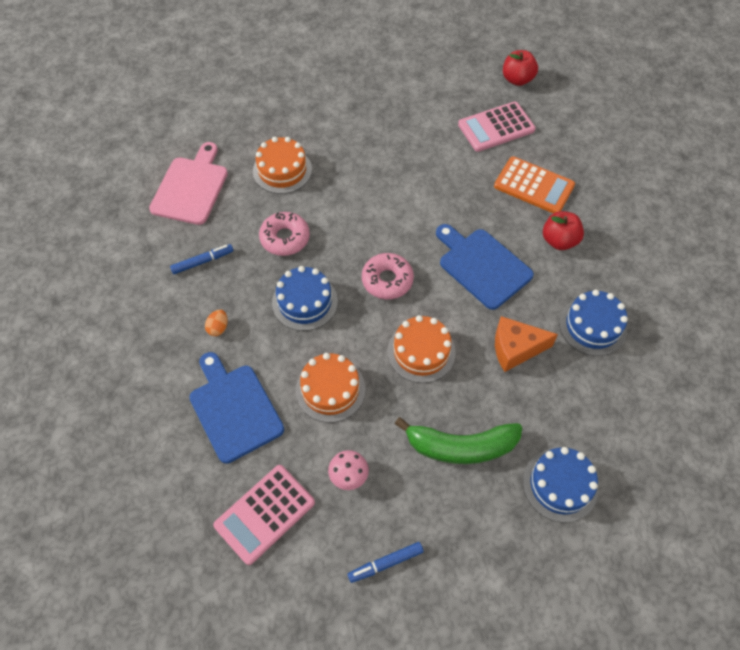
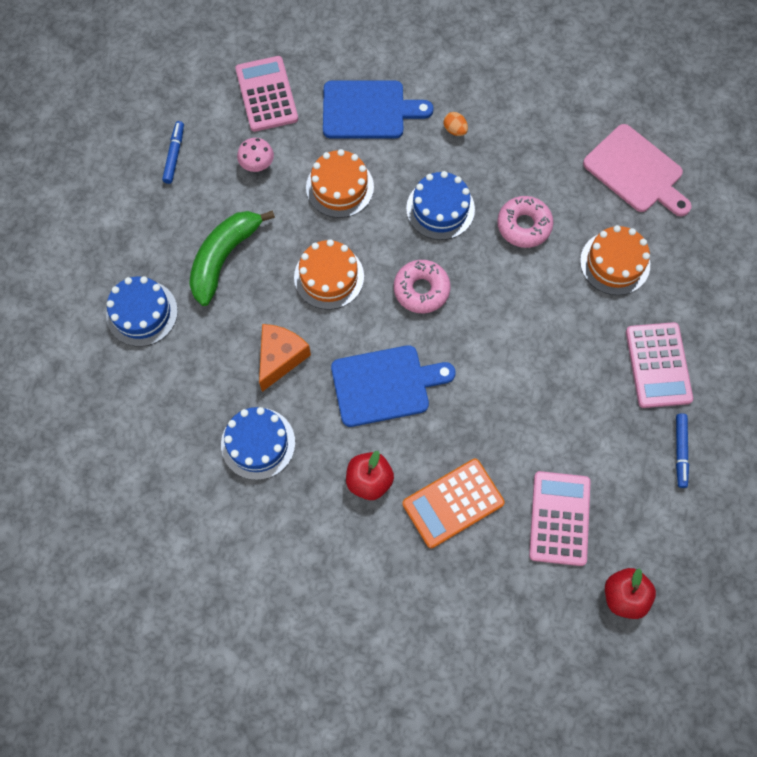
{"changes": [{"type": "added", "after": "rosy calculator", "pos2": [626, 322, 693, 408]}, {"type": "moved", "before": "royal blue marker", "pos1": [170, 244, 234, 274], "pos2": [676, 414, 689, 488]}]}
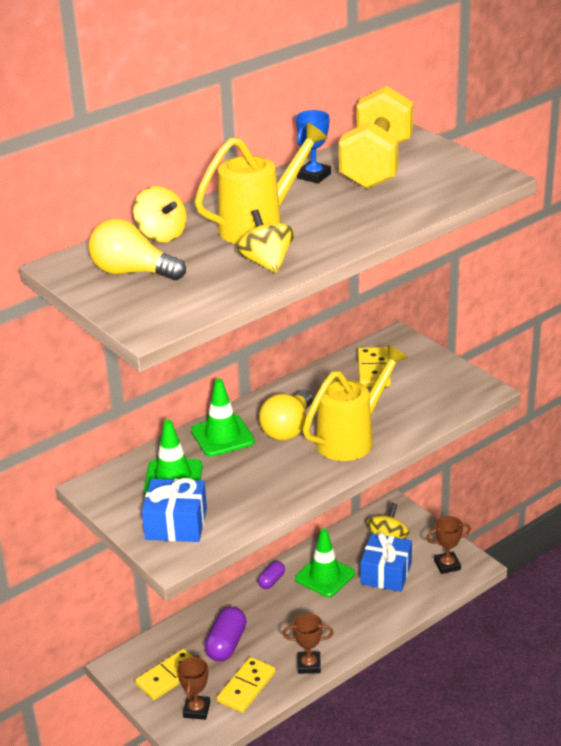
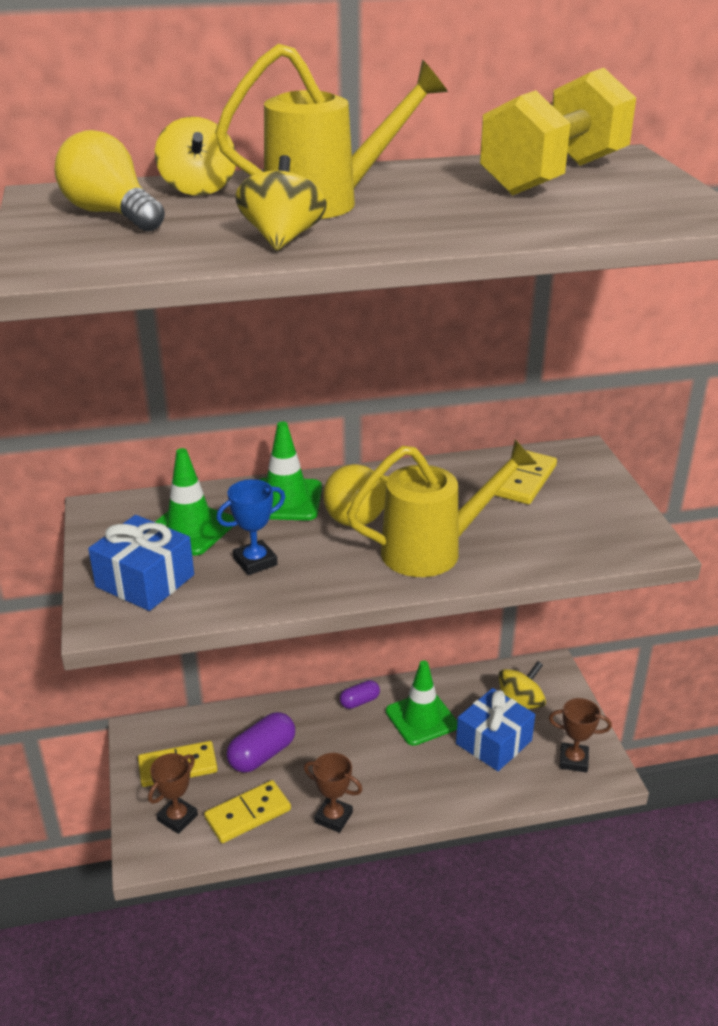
{"changes": [{"type": "moved", "before": "royal blue trophy", "pos1": [296, 110, 331, 183], "pos2": [216, 479, 285, 575]}]}
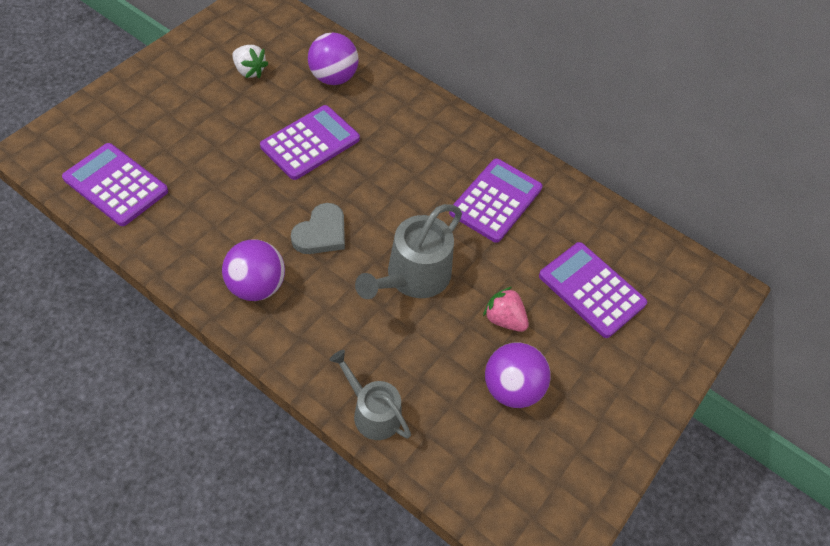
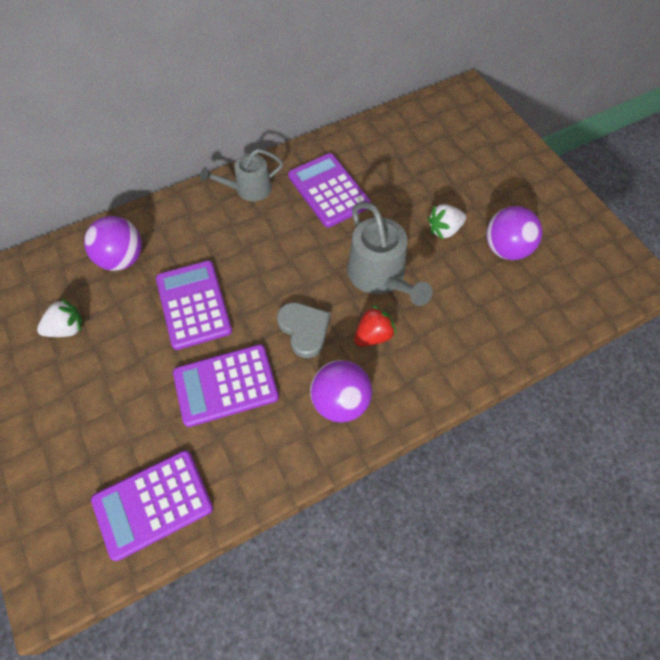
{"changes": [{"type": "moved", "before": "purple calculator", "pos1": [539, 242, 647, 338], "pos2": [173, 344, 279, 427]}, {"type": "moved", "before": "grey sprinkling can", "pos1": [329, 350, 411, 440], "pos2": [200, 149, 283, 201]}, {"type": "added", "after": "red strawberry", "pos2": [354, 305, 396, 347]}, {"type": "recoloured", "before": "rosy strawberry", "after": "pure white strawberry", "pos1": [483, 287, 529, 332], "pos2": [427, 204, 466, 239]}]}
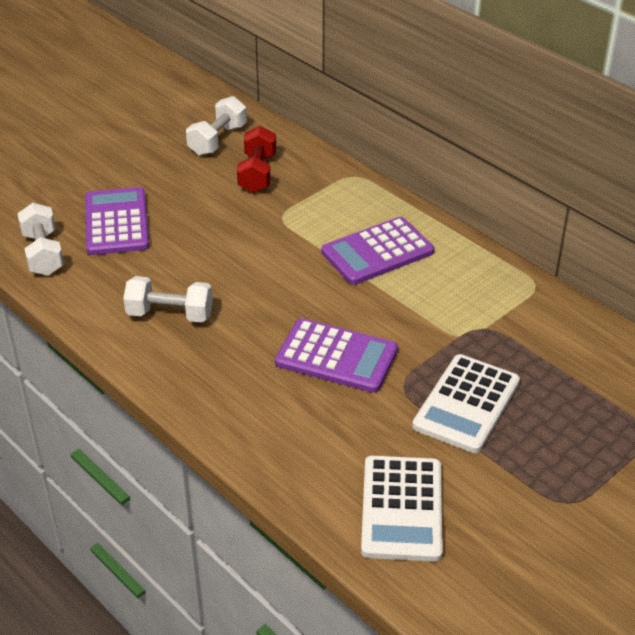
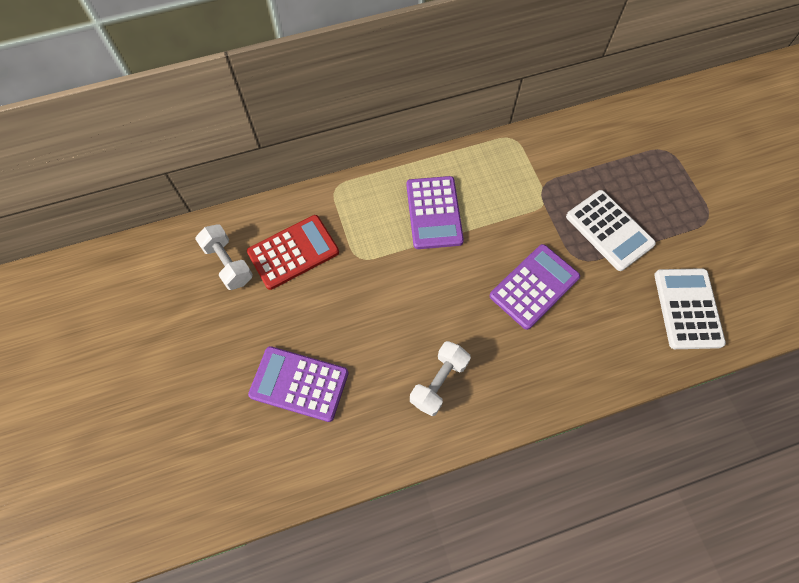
{"changes": [{"type": "replaced", "before": "red hand weight", "after": "red calculator", "pos1": [237, 126, 276, 193], "pos2": [247, 215, 339, 290]}, {"type": "turned", "before": "pure white calculator", "pos1": [361, 456, 443, 562], "pos2": [654, 268, 726, 349], "turn": -120}, {"type": "removed", "before": "pure white hand weight", "pos1": [17, 203, 64, 276]}]}
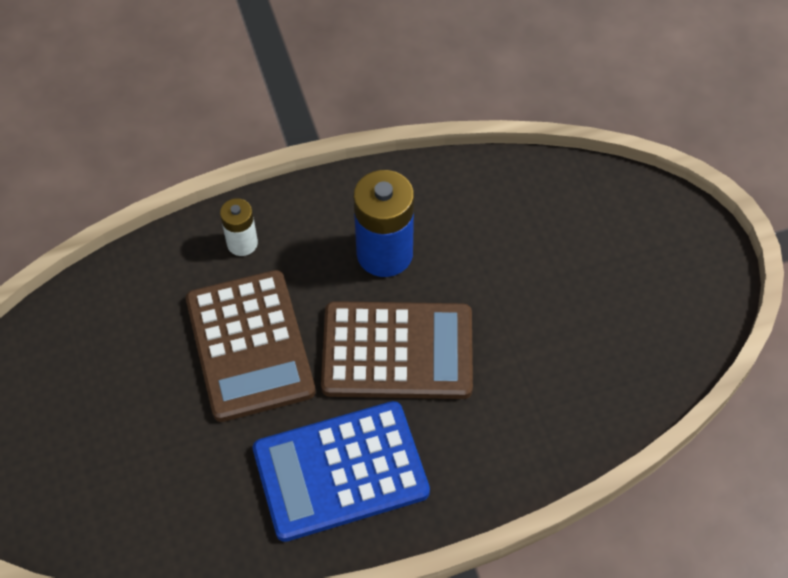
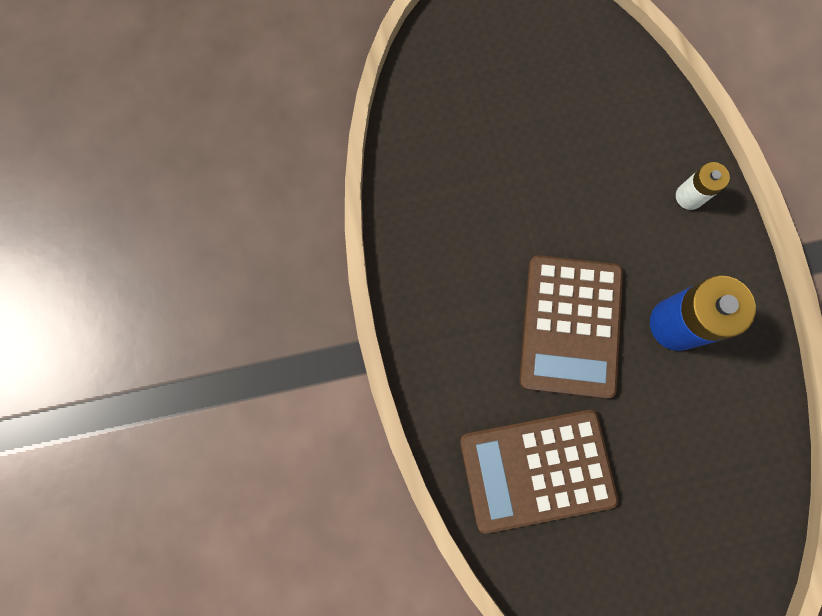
{"changes": [{"type": "moved", "before": "brown calculator", "pos1": [186, 270, 316, 422], "pos2": [460, 410, 618, 534]}, {"type": "removed", "before": "royal blue calculator", "pos1": [253, 401, 430, 542]}]}
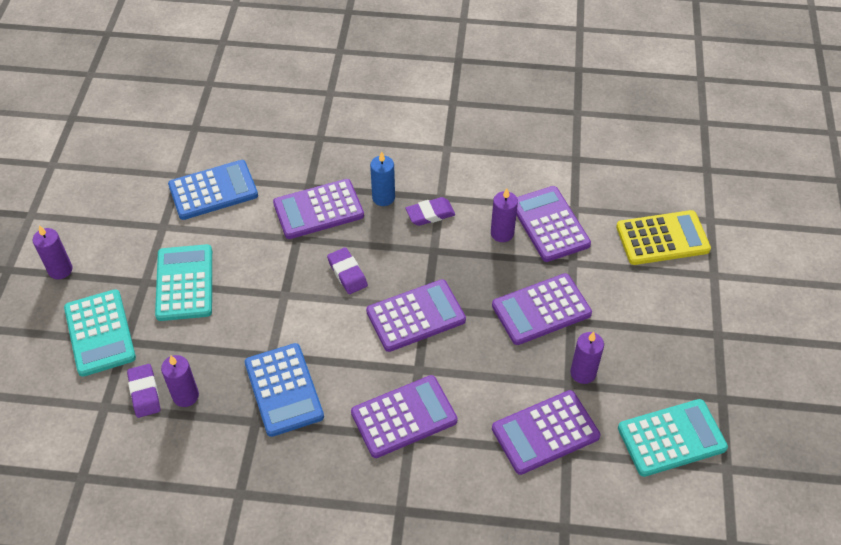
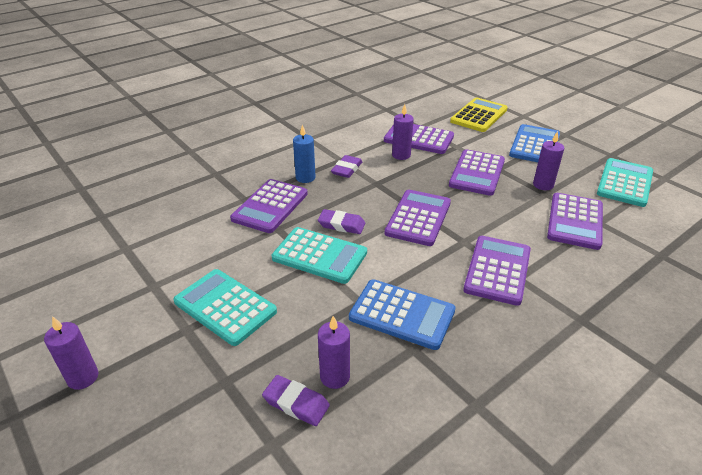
{"changes": [{"type": "moved", "before": "aqua calculator", "pos1": [64, 289, 136, 377], "pos2": [272, 227, 367, 284]}, {"type": "moved", "before": "royal blue calculator", "pos1": [168, 160, 258, 220], "pos2": [509, 124, 560, 162]}]}
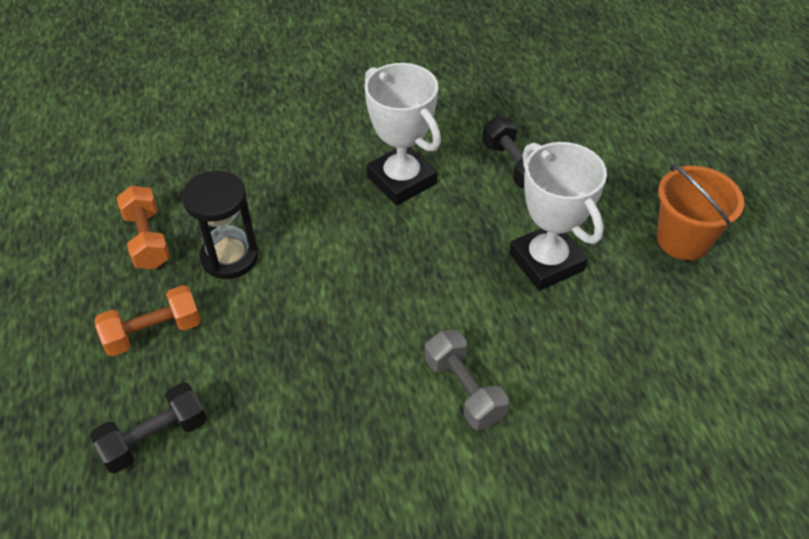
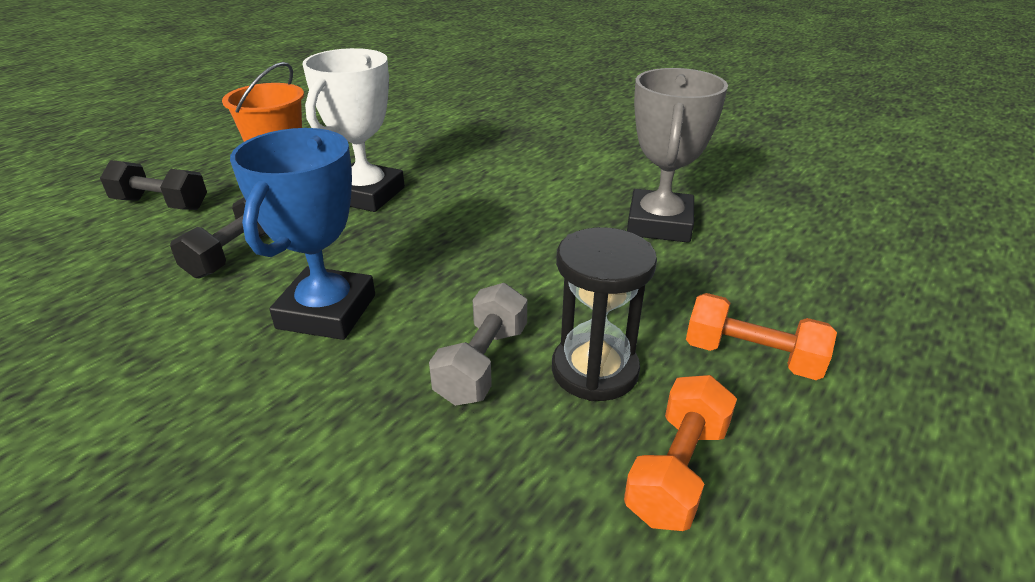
{"changes": [{"type": "moved", "before": "jet-black hand weight", "pos1": [90, 382, 207, 473], "pos2": [100, 160, 207, 210]}, {"type": "recoloured", "before": "pure white trophy", "after": "royal blue trophy", "pos1": [365, 63, 441, 205], "pos2": [230, 128, 375, 340]}, {"type": "moved", "before": "grey hand weight", "pos1": [425, 330, 509, 430], "pos2": [429, 283, 527, 406]}, {"type": "added", "after": "grey trophy", "pos2": [627, 68, 728, 243]}]}
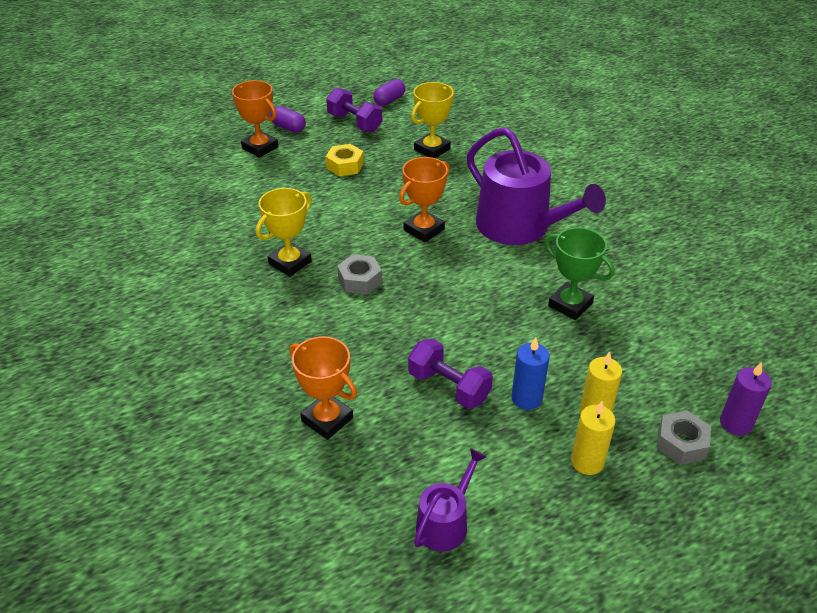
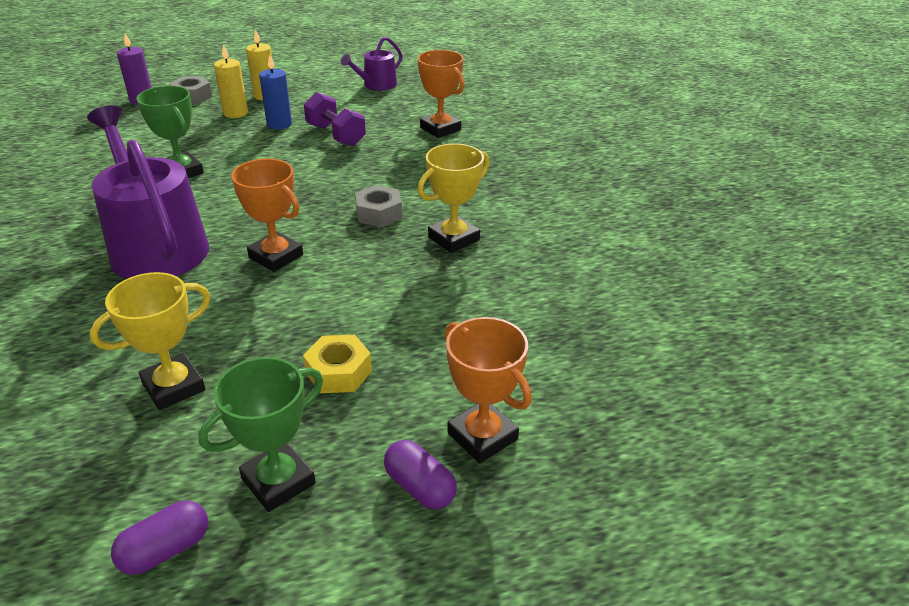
{"changes": [{"type": "replaced", "before": "purple hand weight", "after": "green trophy", "pos1": [326, 88, 382, 132], "pos2": [198, 357, 323, 512]}, {"type": "turned", "before": "bright orange trophy", "pos1": [399, 157, 449, 243], "pos2": [231, 158, 303, 272], "turn": 75}]}
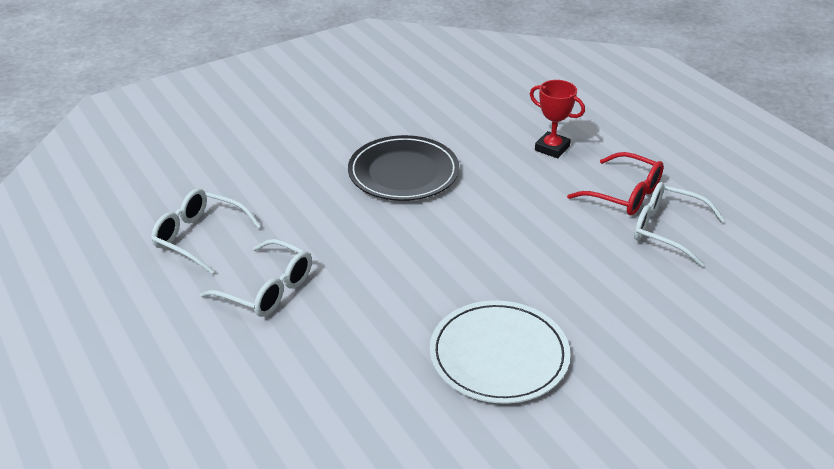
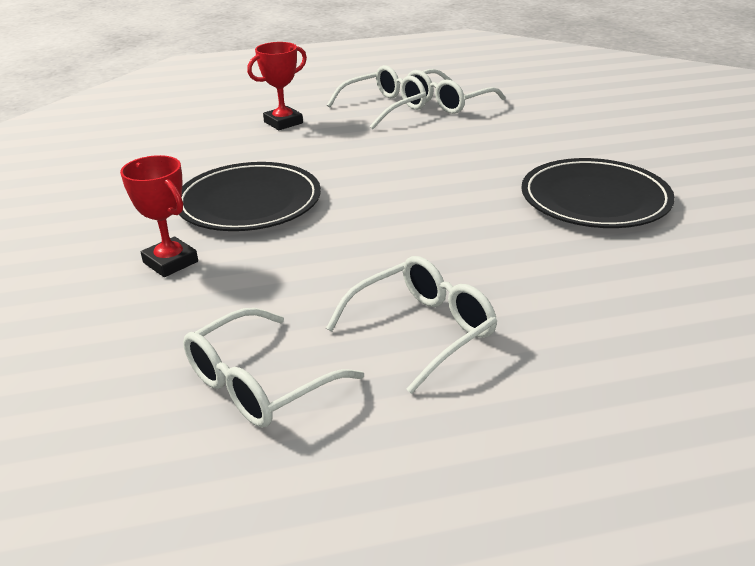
{"changes": [{"type": "added", "after": "red trophy", "pos2": [120, 155, 198, 277]}, {"type": "recoloured", "before": "red spectacles", "after": "pure white spectacles", "pos1": [567, 152, 664, 216], "pos2": [327, 65, 426, 129]}, {"type": "recoloured", "before": "pure white dinner plate", "after": "jet-black dinner plate", "pos1": [430, 300, 570, 404], "pos2": [521, 158, 675, 228]}]}
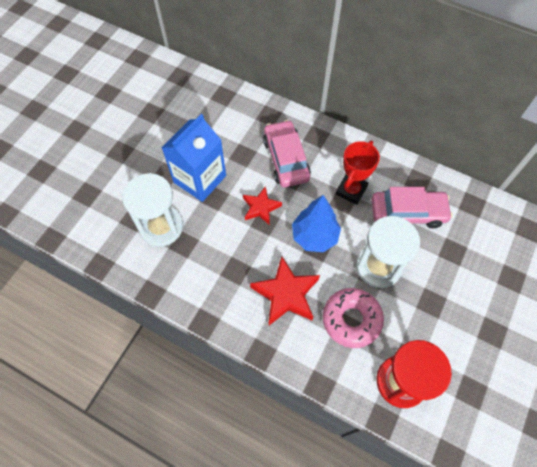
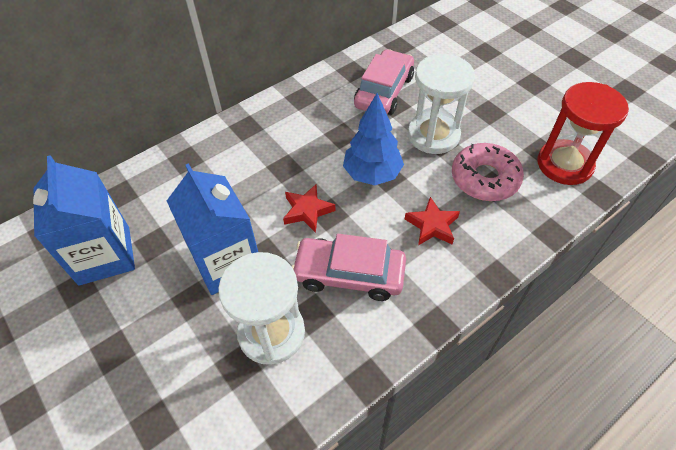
{"changes": [{"type": "added", "after": "royal blue juice carton", "pos2": [33, 155, 135, 286]}, {"type": "moved", "before": "rosy automobile", "pos1": [263, 120, 311, 187], "pos2": [292, 234, 406, 301]}, {"type": "resized", "before": "red star", "pos1": [250, 257, 320, 325], "pos2": [405, 197, 460, 245], "scale": 0.62}, {"type": "removed", "before": "red trophy", "pos1": [336, 141, 380, 205]}]}
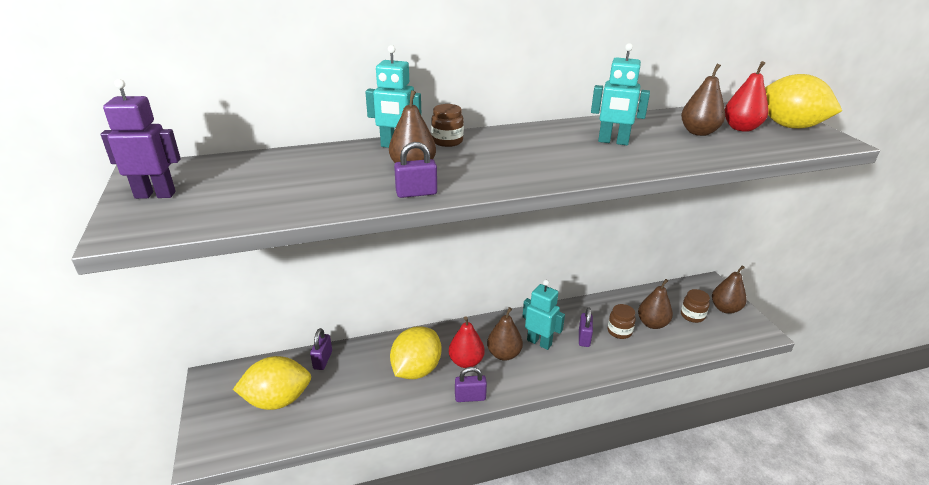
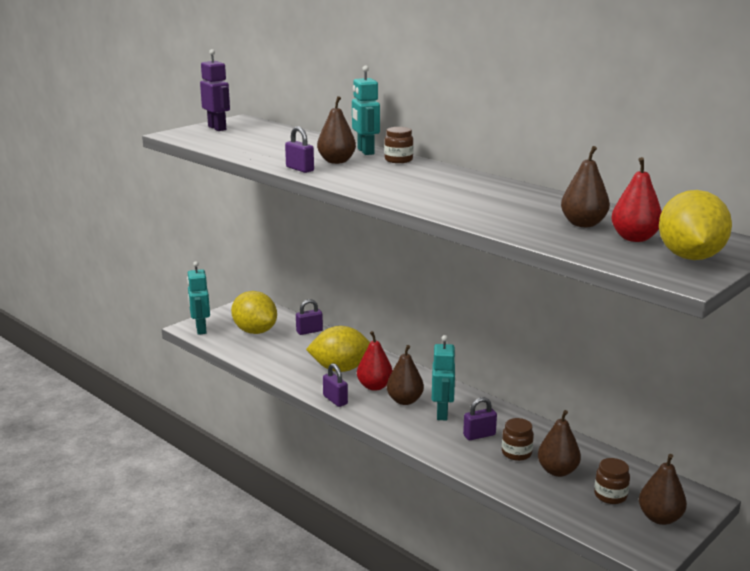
{"changes": [{"type": "moved", "before": "aqua robot figure", "pos1": [591, 43, 650, 145], "pos2": [187, 261, 210, 335]}]}
